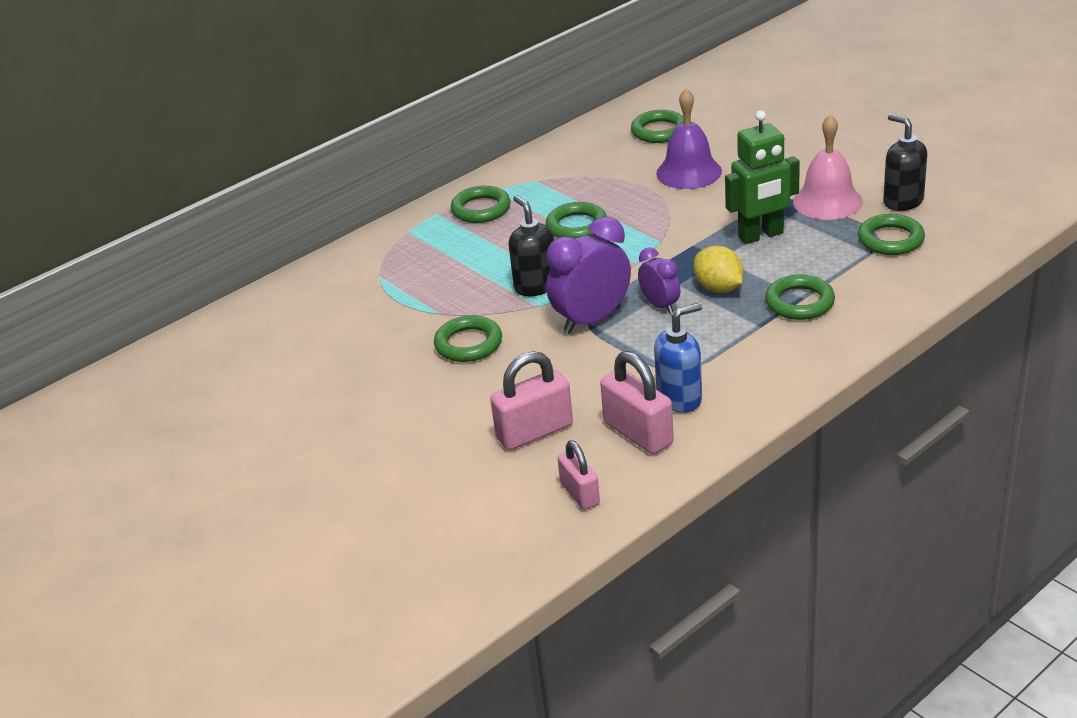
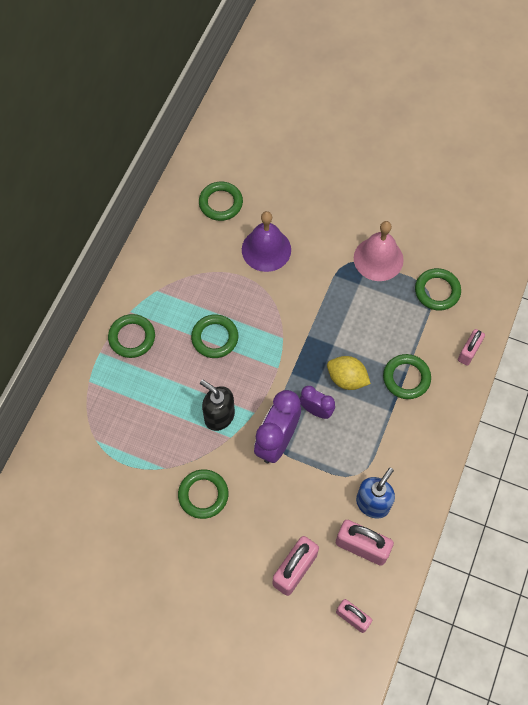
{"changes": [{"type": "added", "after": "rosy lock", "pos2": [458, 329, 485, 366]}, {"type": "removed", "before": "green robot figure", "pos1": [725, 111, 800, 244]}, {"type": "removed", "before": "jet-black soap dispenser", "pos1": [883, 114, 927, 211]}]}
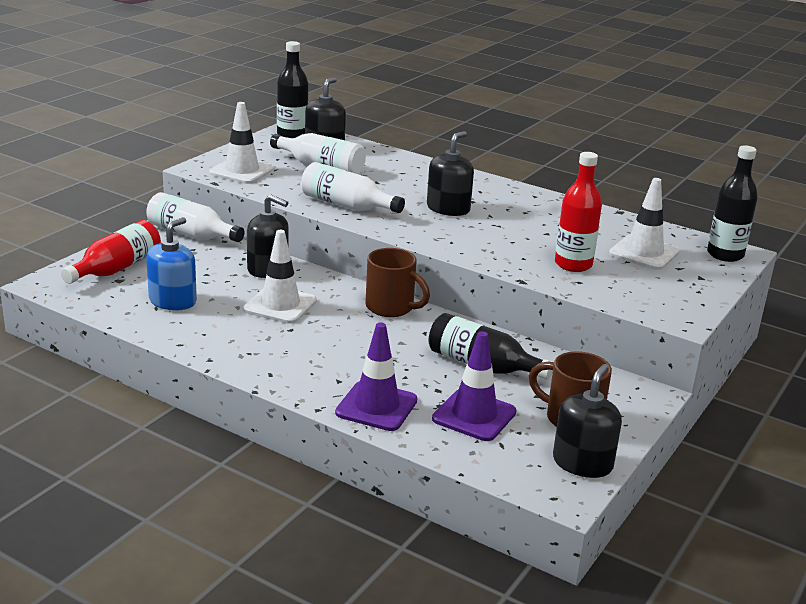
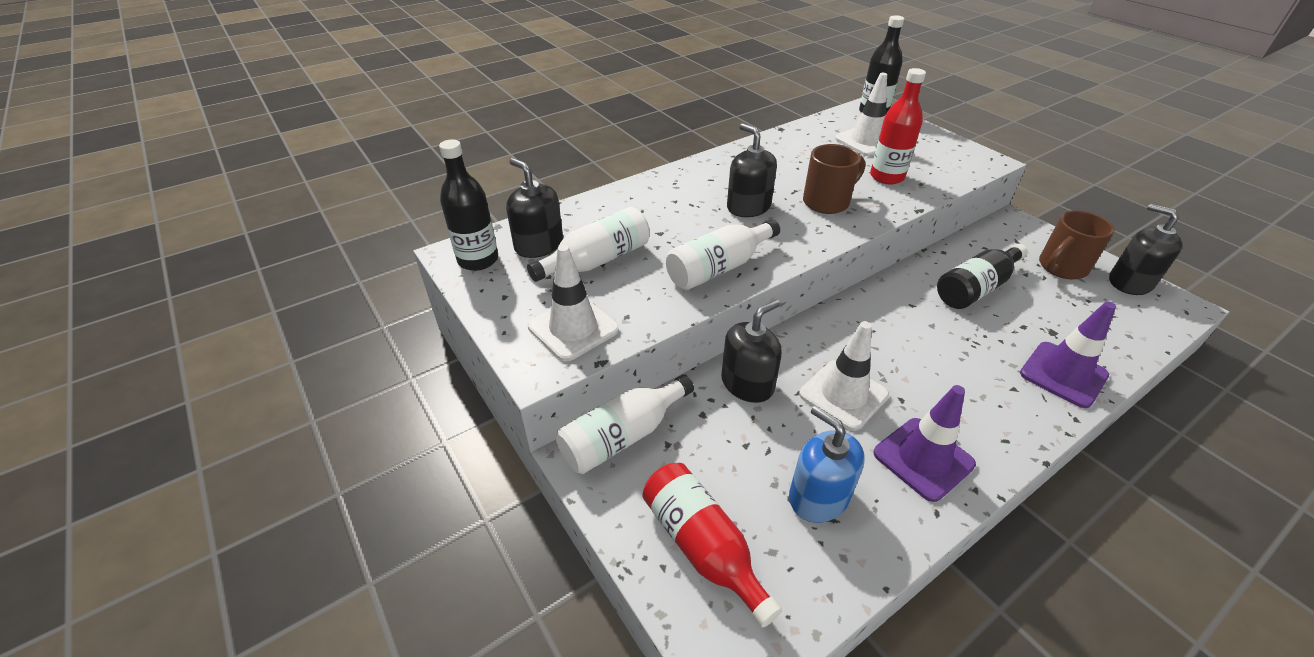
{"changes": [{"type": "moved", "before": "brown coffee mug", "pos1": [365, 248, 430, 317], "pos2": [803, 144, 865, 214]}, {"type": "moved", "before": "purple road cone", "pos1": [432, 331, 516, 441], "pos2": [873, 385, 976, 502]}]}
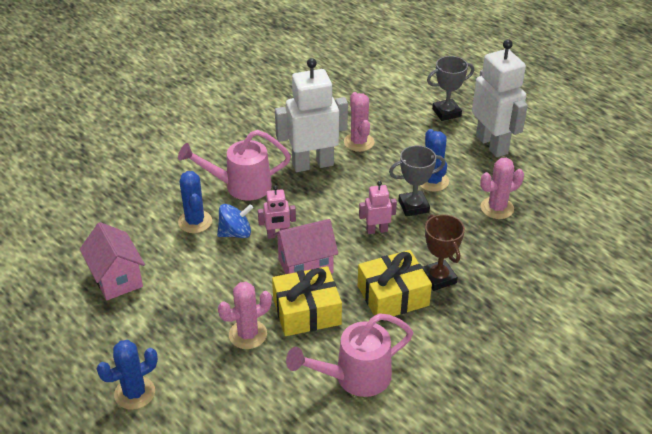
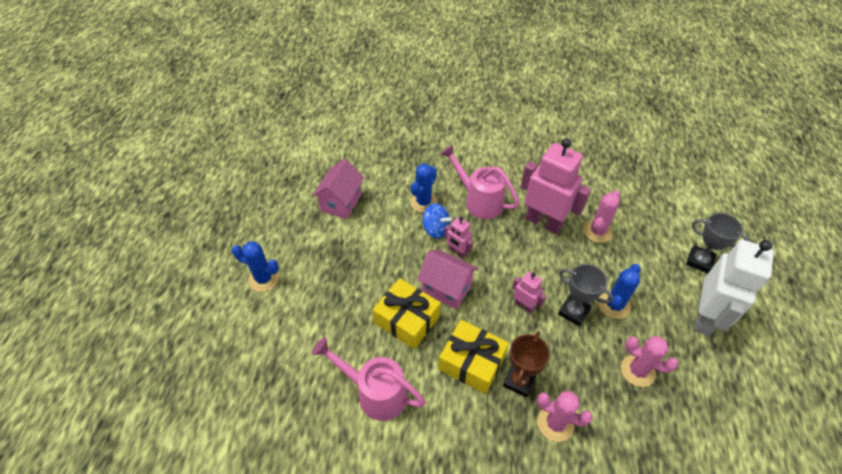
{"changes": [{"type": "recoloured", "before": "pure white robot figure", "after": "rosy robot figure", "pos1": [275, 58, 348, 172], "pos2": [521, 138, 591, 234]}, {"type": "moved", "before": "rosy cactus", "pos1": [218, 282, 272, 349], "pos2": [537, 391, 593, 442]}]}
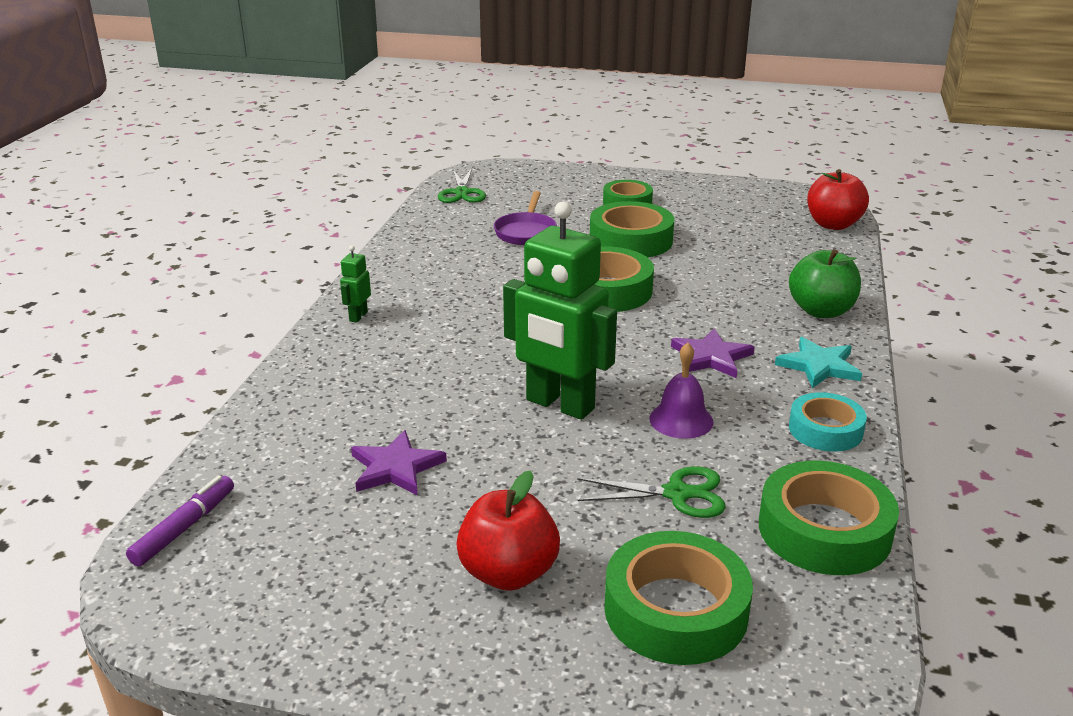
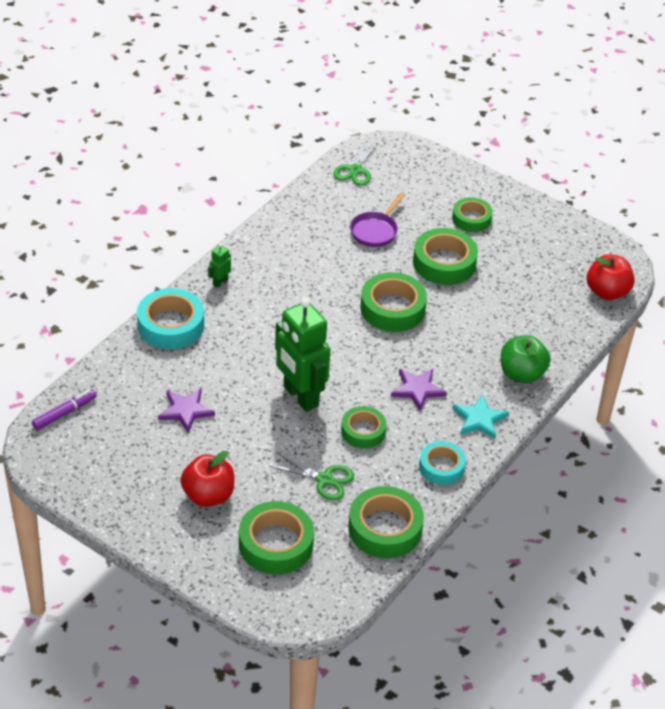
{"changes": [{"type": "added", "after": "aqua sticky tape", "pos2": [137, 288, 204, 349]}, {"type": "replaced", "before": "purple hand bell", "after": "green sticky tape", "pos1": [650, 343, 714, 439], "pos2": [341, 406, 386, 448]}]}
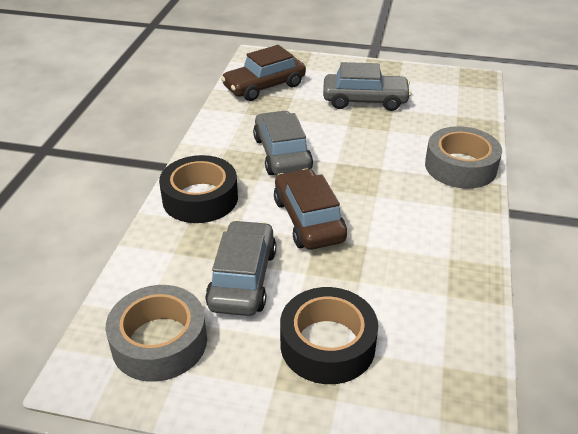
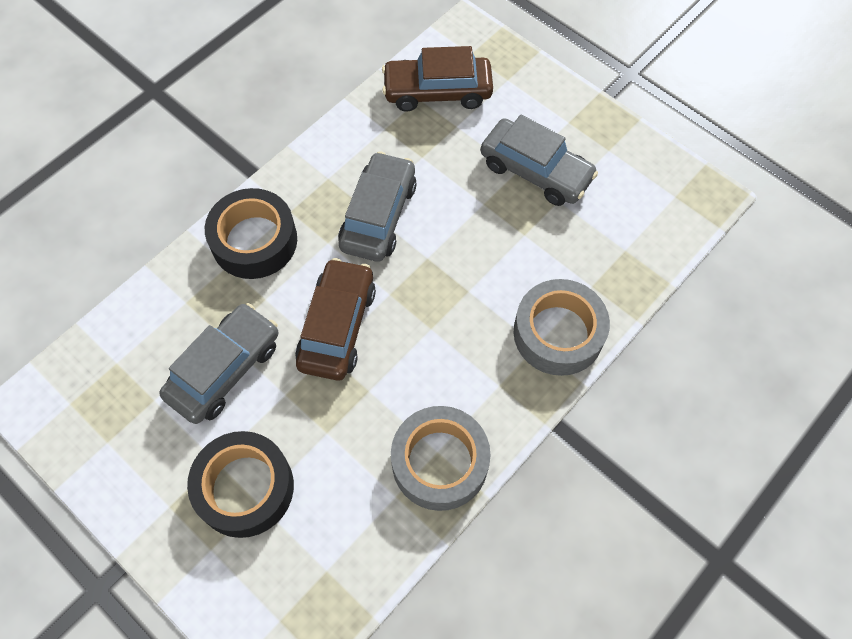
{"changes": [{"type": "moved", "before": "grey sticky tape", "pos1": [106, 285, 207, 382], "pos2": [391, 406, 491, 511]}]}
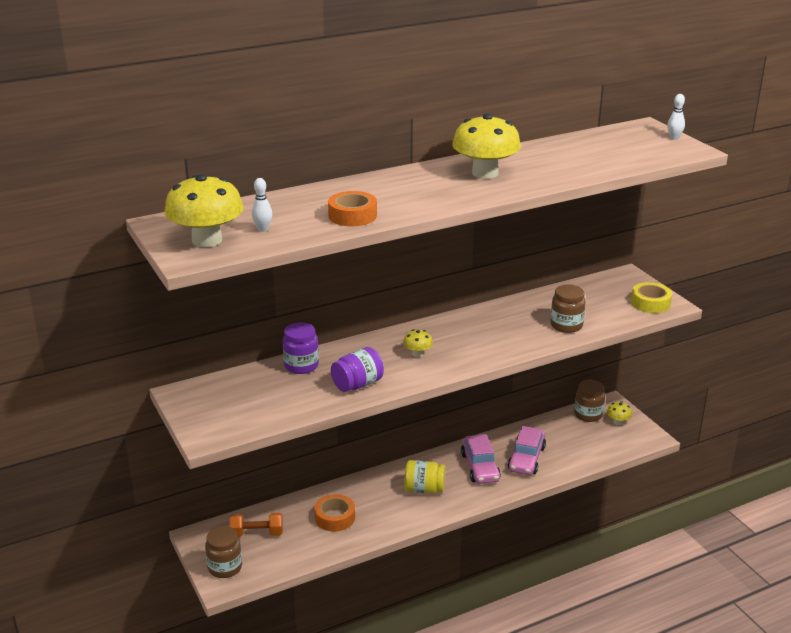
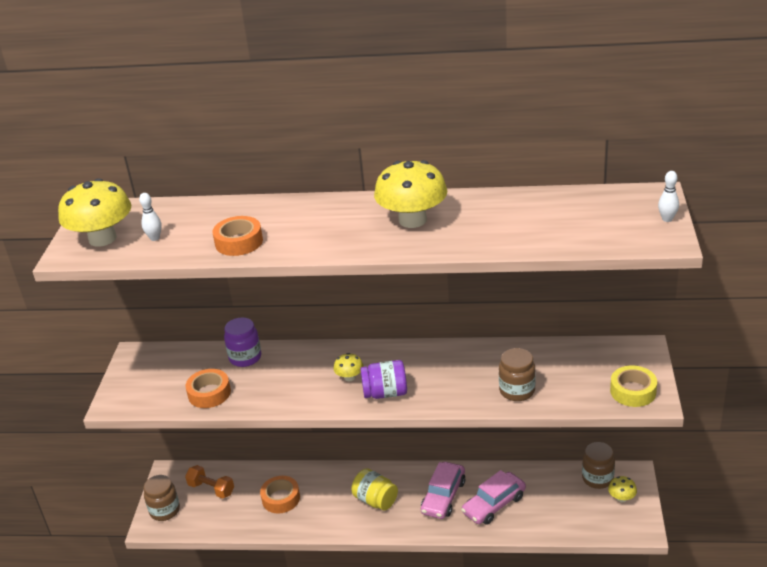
{"changes": [{"type": "added", "after": "bright orange sticky tape", "pos2": [185, 369, 231, 408]}, {"type": "moved", "before": "purple preserve jar", "pos1": [331, 347, 384, 392], "pos2": [360, 360, 407, 399]}]}
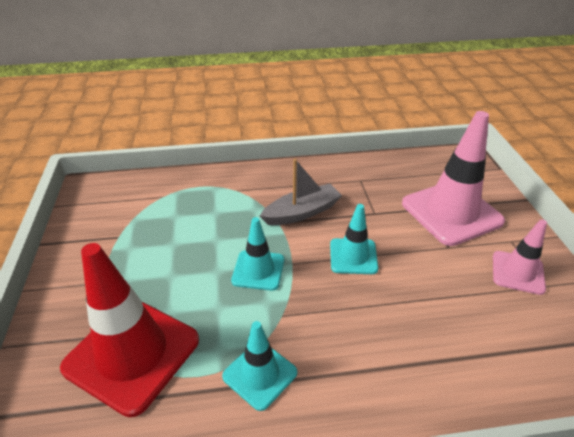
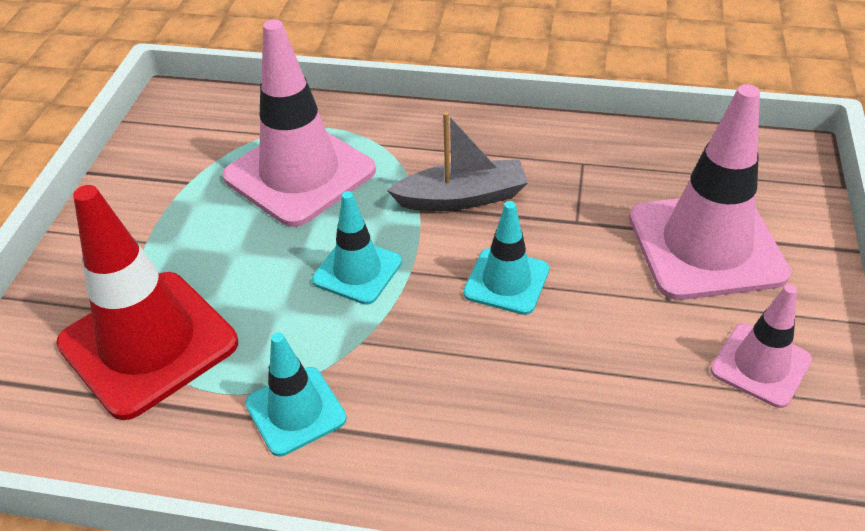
{"changes": [{"type": "added", "after": "rosy road cone", "pos2": [223, 19, 376, 227]}]}
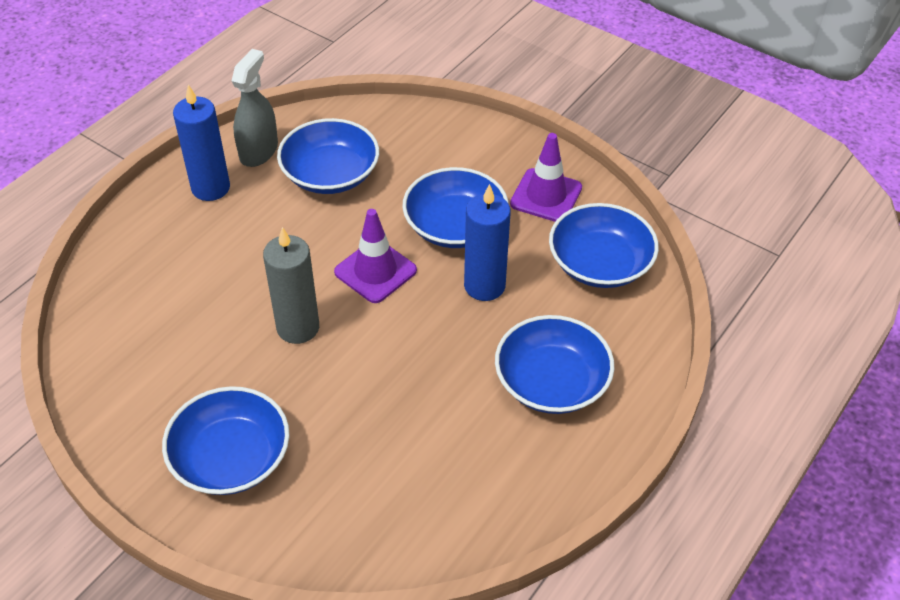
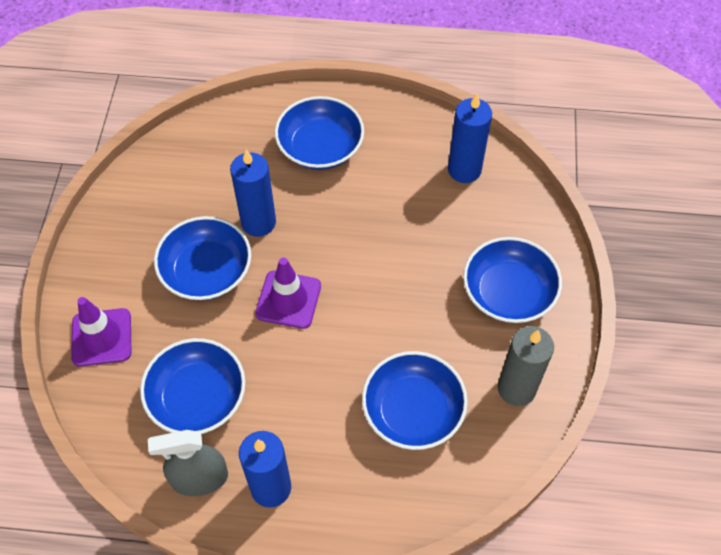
{"changes": [{"type": "moved", "before": "purple road cone", "pos1": [510, 133, 582, 222], "pos2": [71, 297, 131, 367]}, {"type": "moved", "before": "royal blue deep dish", "pos1": [549, 203, 659, 288], "pos2": [362, 351, 468, 450]}, {"type": "added", "after": "royal blue pillar candle", "pos2": [448, 94, 492, 183]}, {"type": "moved", "before": "grey pillar candle", "pos1": [263, 227, 319, 344], "pos2": [498, 326, 554, 406]}]}
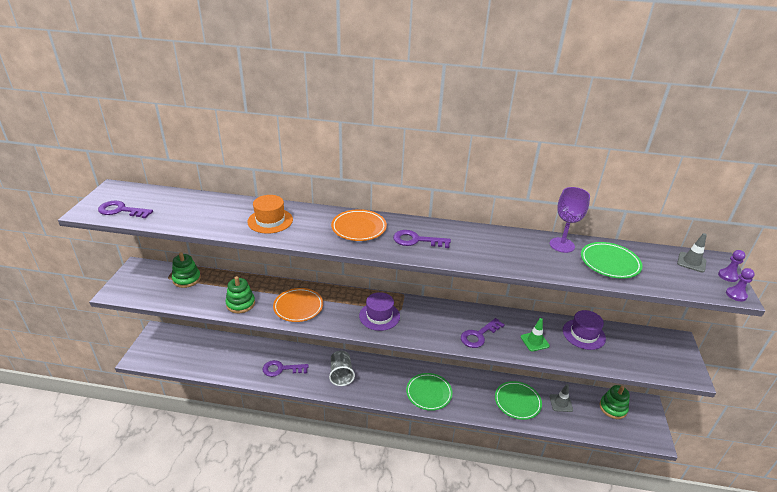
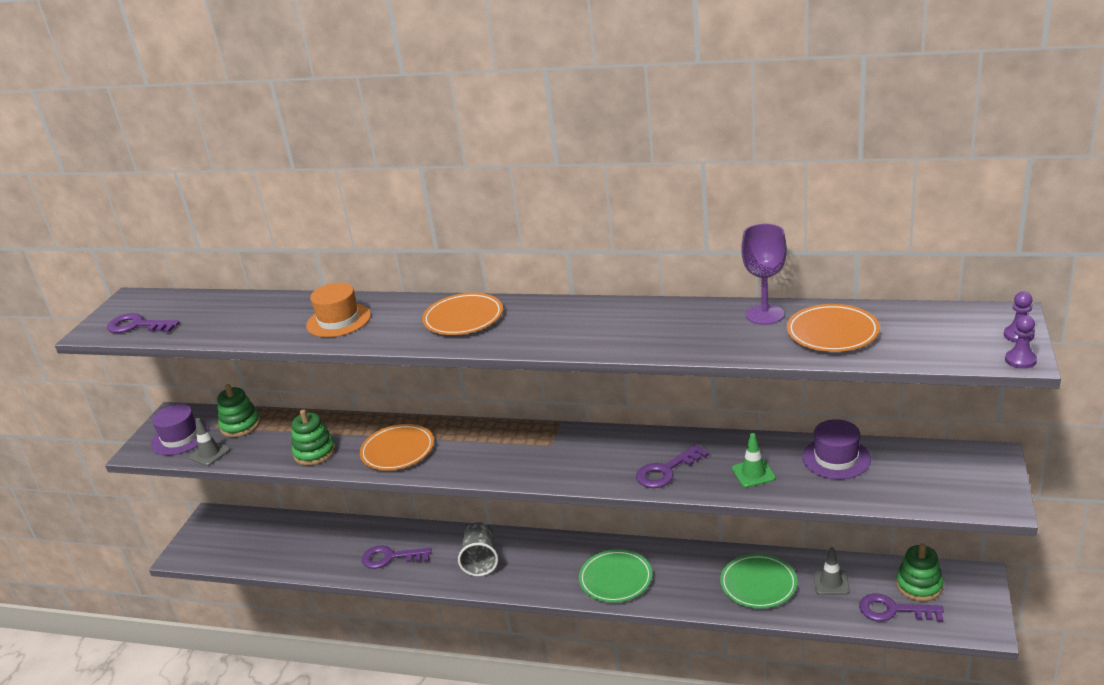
{"changes": [{"type": "moved", "before": "purple top hat", "pos1": [359, 292, 400, 331], "pos2": [151, 404, 209, 456]}, {"type": "moved", "before": "grey road cone", "pos1": [677, 233, 707, 272], "pos2": [189, 418, 230, 466]}, {"type": "recoloured", "before": "green dinner plate", "after": "bright orange dinner plate", "pos1": [581, 242, 643, 279], "pos2": [787, 304, 880, 352]}, {"type": "moved", "before": "purple key", "pos1": [393, 230, 451, 248], "pos2": [859, 594, 944, 622]}]}
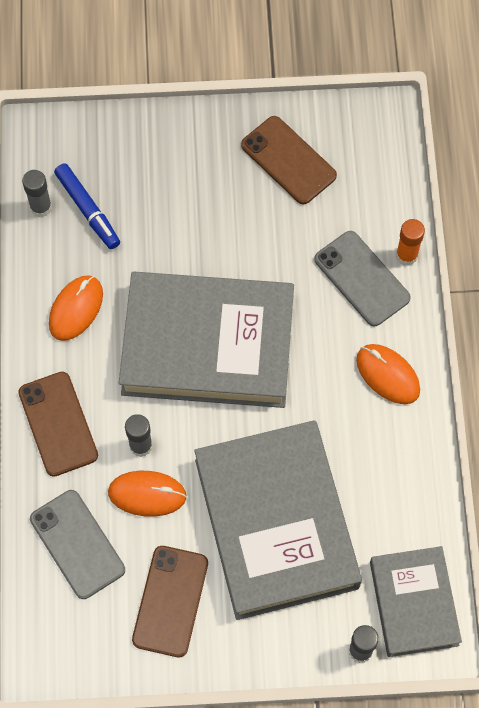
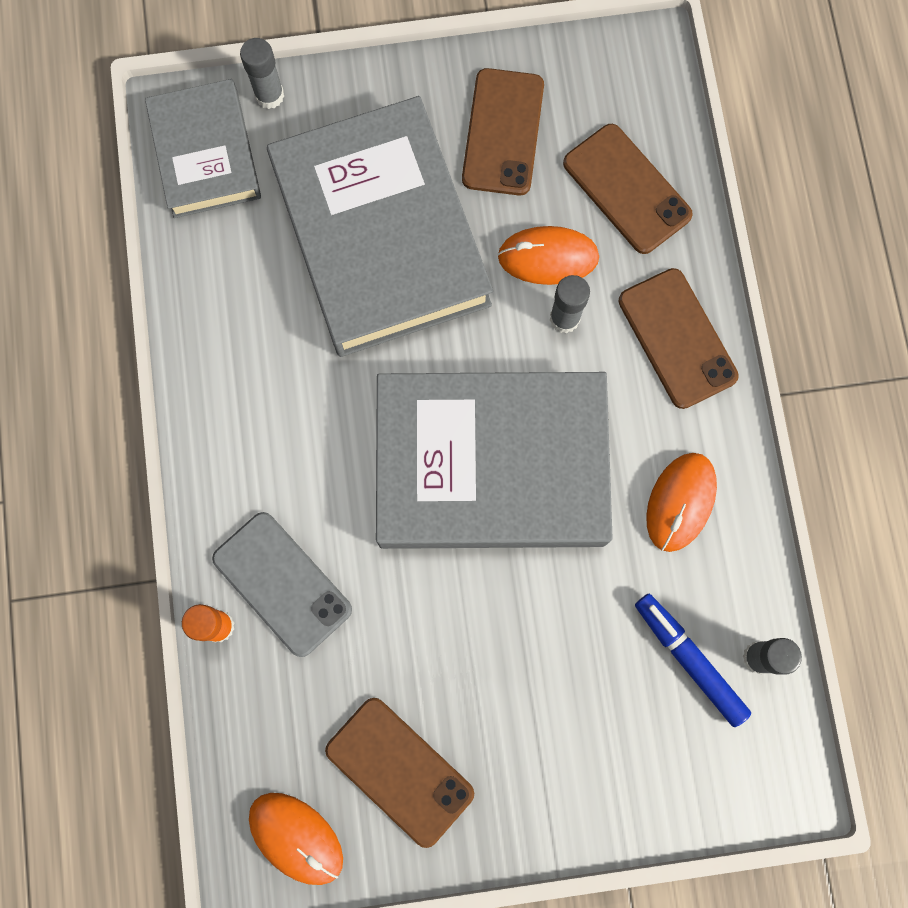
{"changes": [{"type": "moved", "before": "bright orange mouse", "pos1": [356, 344, 420, 404], "pos2": [249, 793, 343, 885]}, {"type": "recoloured", "before": "grey smartphone", "after": "brown smartphone", "pos1": [30, 490, 125, 599], "pos2": [563, 124, 693, 254]}]}
